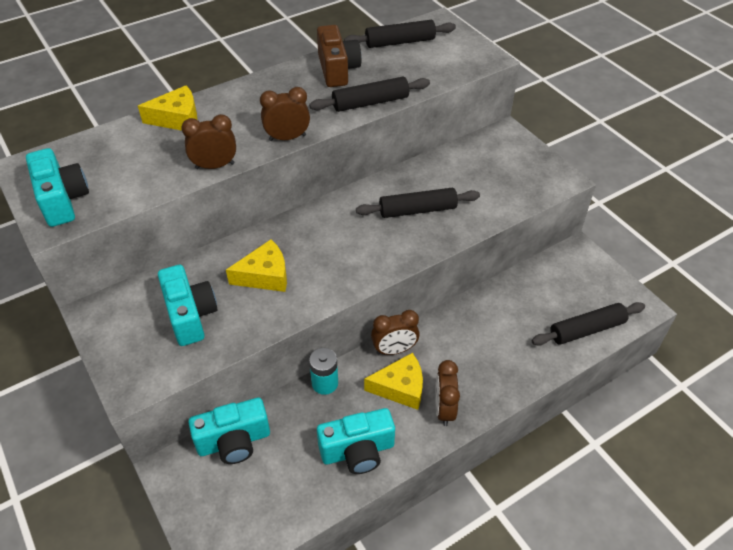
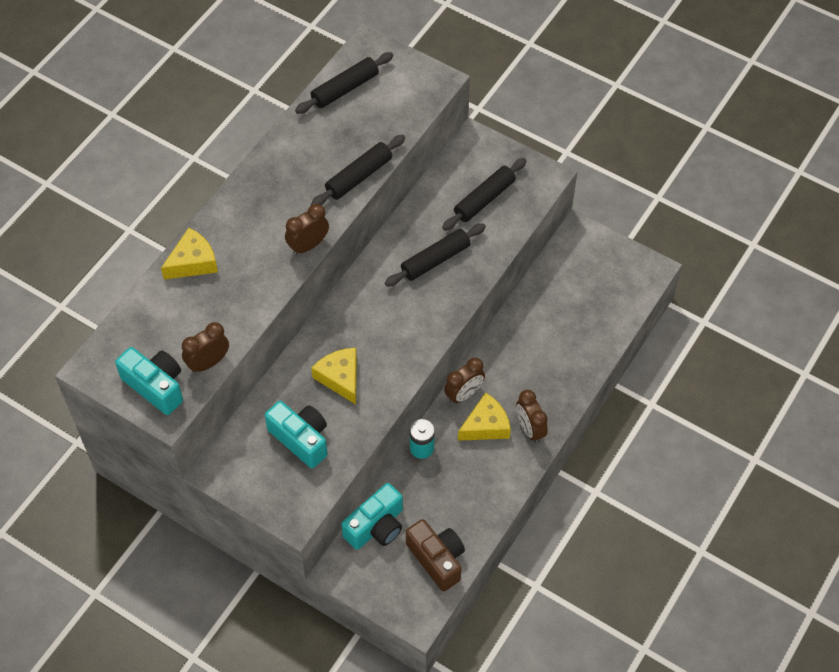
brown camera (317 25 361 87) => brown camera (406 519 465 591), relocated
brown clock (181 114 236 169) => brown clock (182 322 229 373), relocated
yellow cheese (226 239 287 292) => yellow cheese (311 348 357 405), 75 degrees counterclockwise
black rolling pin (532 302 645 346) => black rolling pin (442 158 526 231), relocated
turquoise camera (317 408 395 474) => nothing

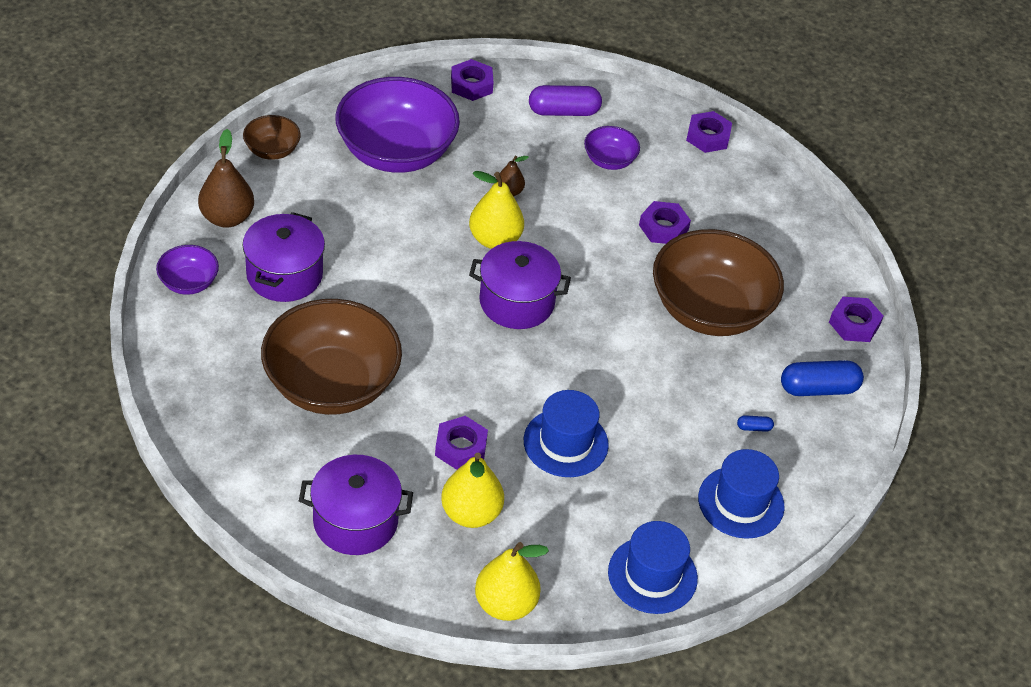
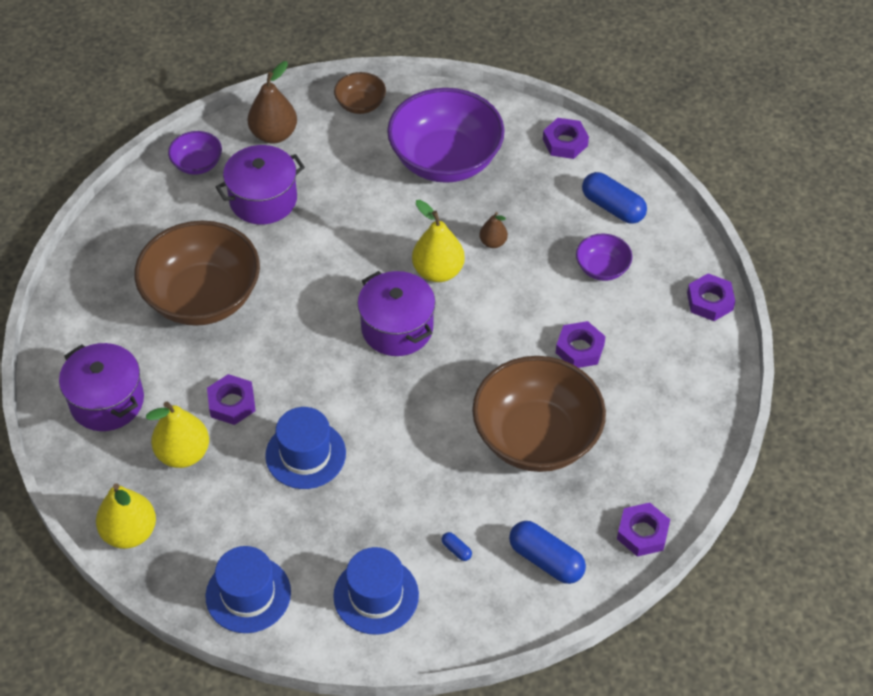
purple capsule (529 85 602 116) => blue capsule (582 172 647 224)

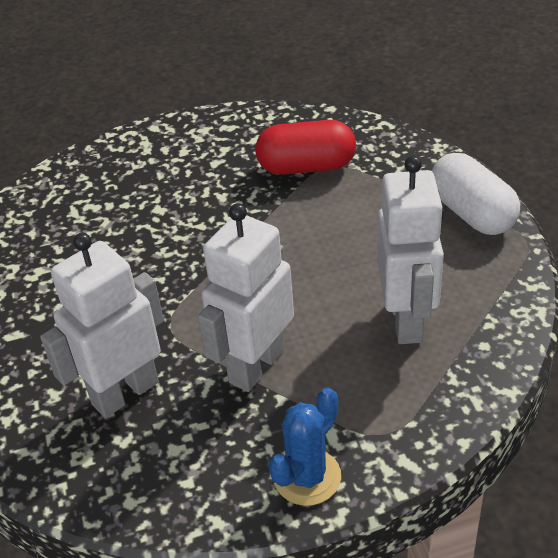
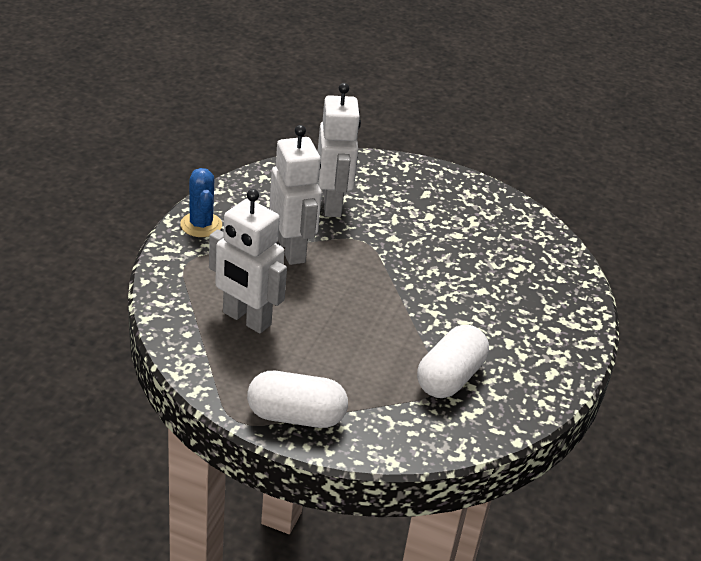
red capsule (255 120 356 175) => white capsule (417 325 489 398)

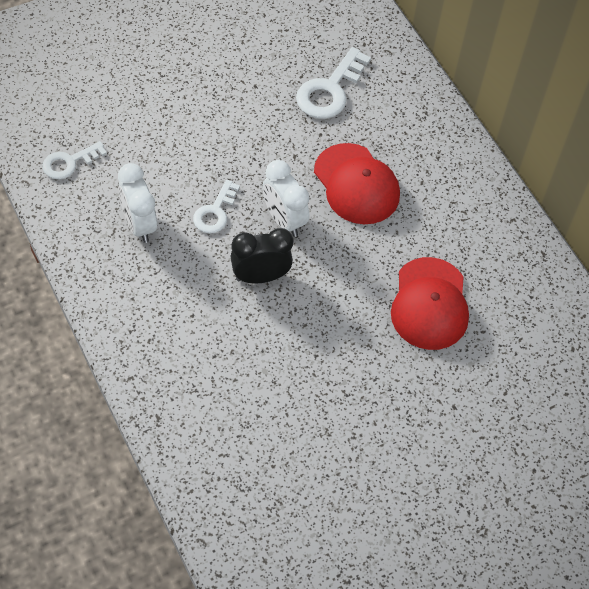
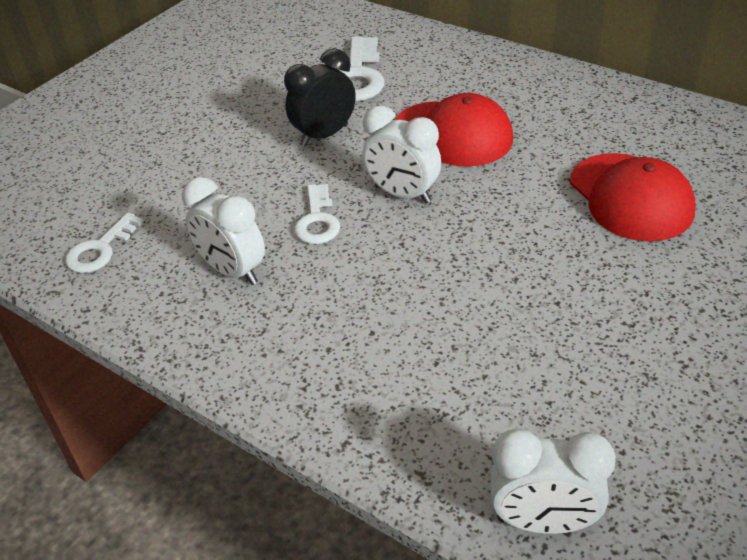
black clock (230 228 293 283) => black clock (284 48 356 147), relocated
nothing => white clock (491 429 616 534)

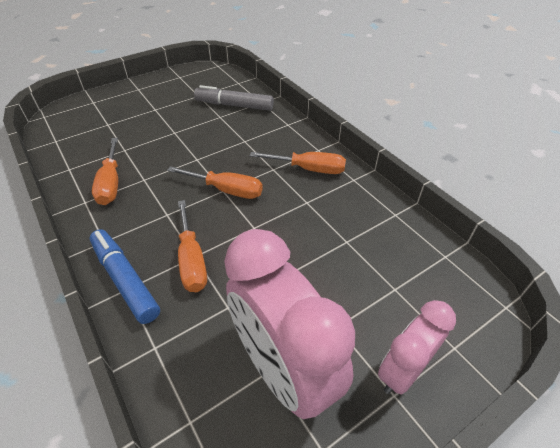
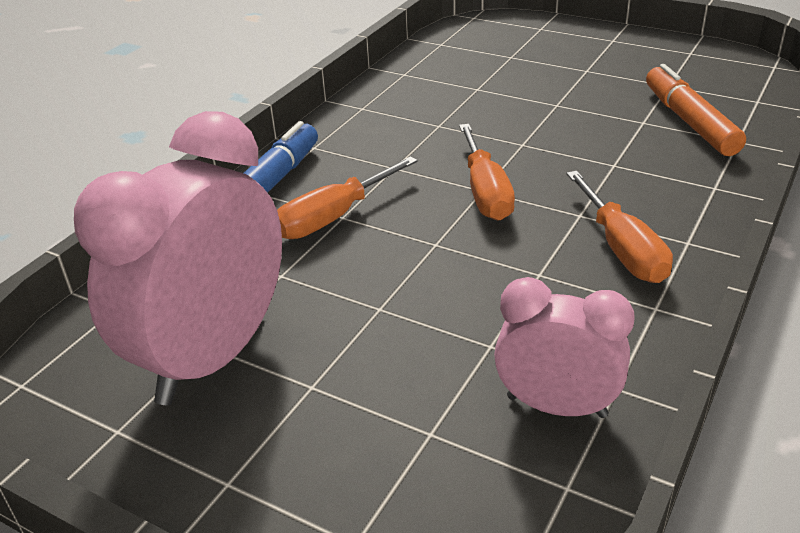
grey marker (194 85 274 111) => orange marker (646 64 746 156)
orange screwdriver (92 138 118 205) => nothing
pink clock (378 300 456 394) => pink clock (494 277 635 418), relocated

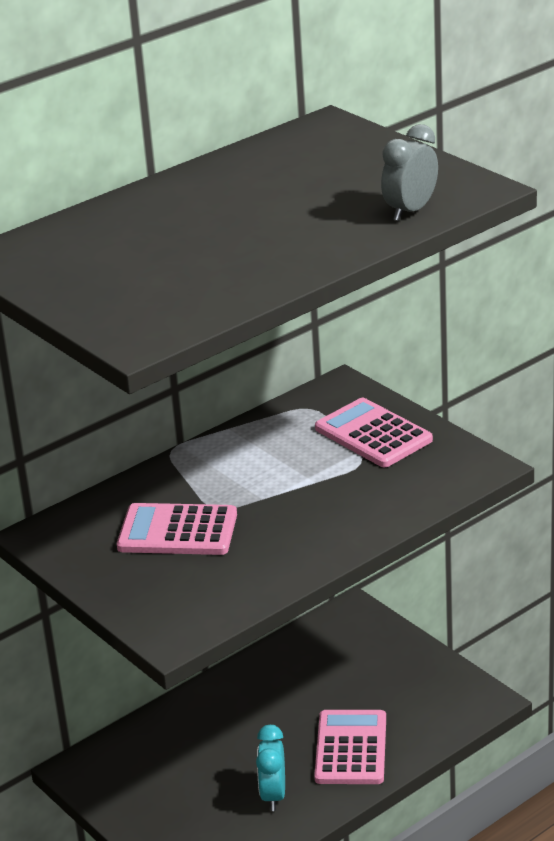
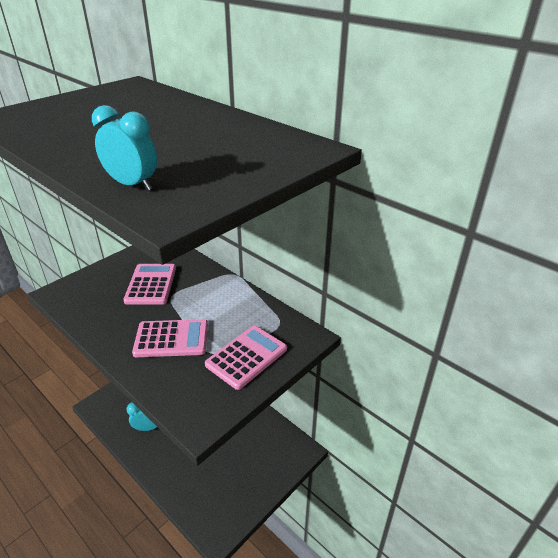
grey clock (381 124 438 221) => turquoise clock (92 105 157 191)
pink calculator (314 710 386 784) => pink calculator (132 319 208 357), relocated

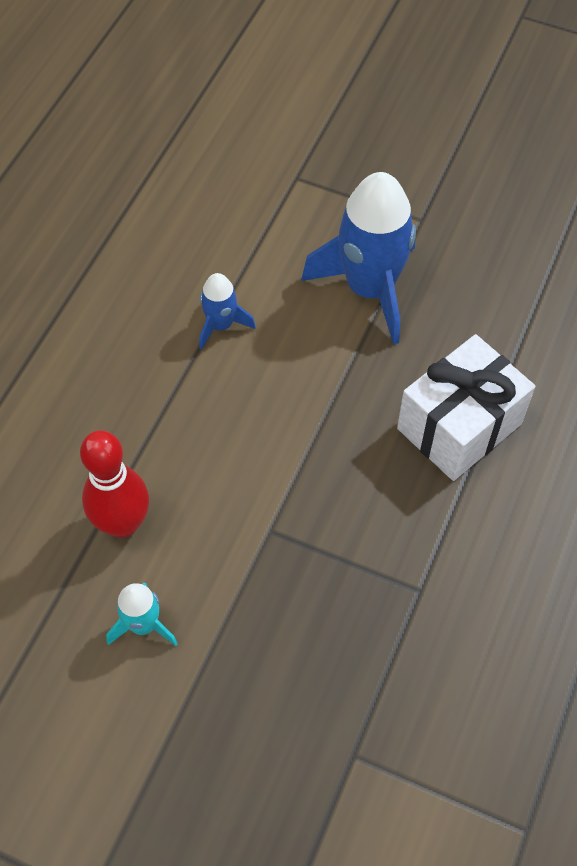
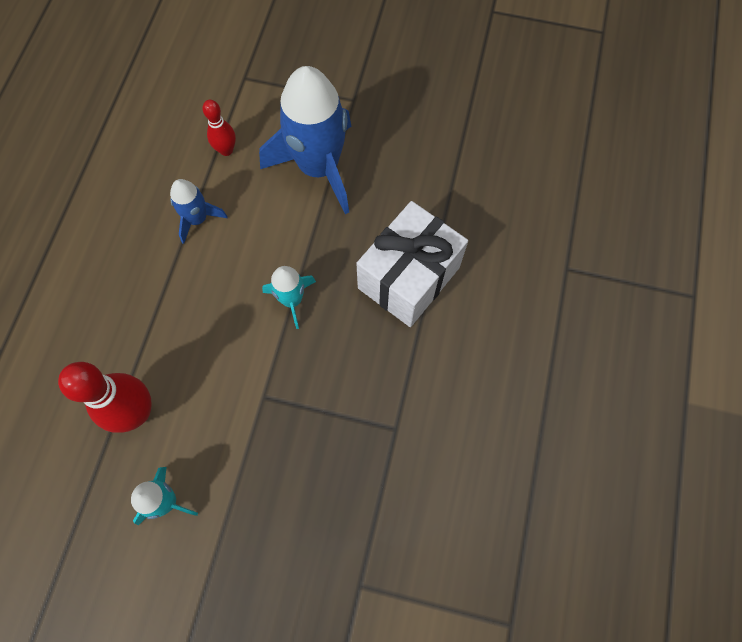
nothing => red bowling pin (202 100 236 156)
nothing => turquoise rocket (262 266 316 329)

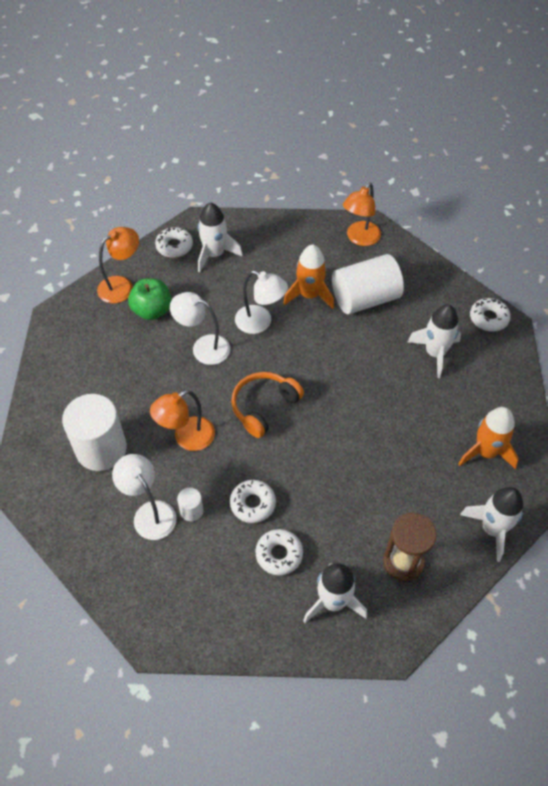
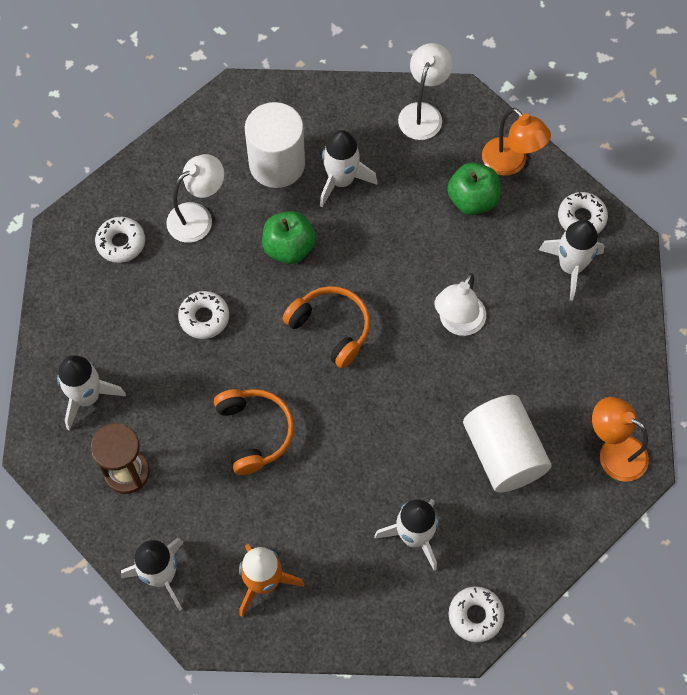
orange rocket (283 245 334 309) => nothing
white lamp (170 292 230 365) => white lamp (398 43 453 140), relocated
orange lamp (150 390 215 451) => green apple (262 211 316 264)
white cylinder (177 488 203 521) => nothing
white donut (255 529 303 575) => white donut (95 217 145 263), relocated
nothing => white rocket (320 130 377 207)
nothing => orange headphones (214 389 294 475)

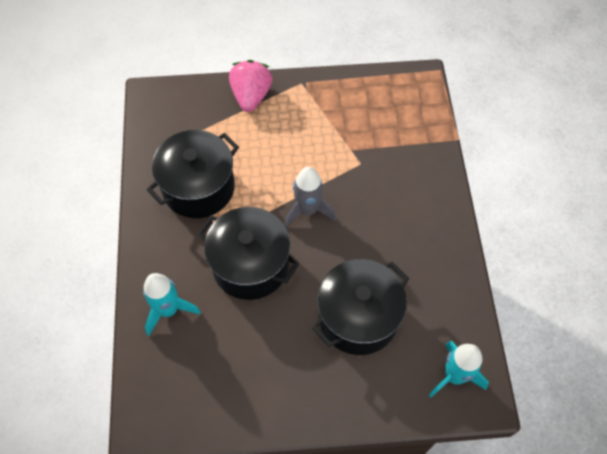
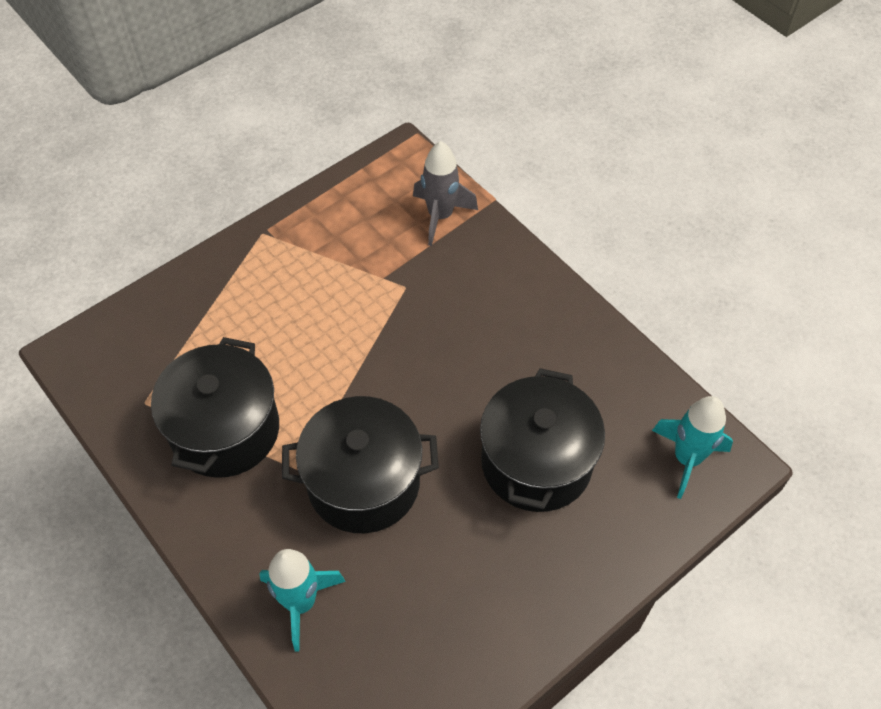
pink strawberry (229 60 273 112) => nothing
grey rocket (284 167 336 228) => grey rocket (413 141 478 246), relocated

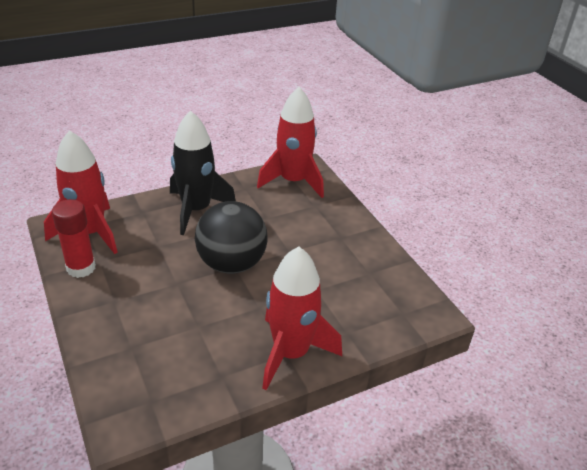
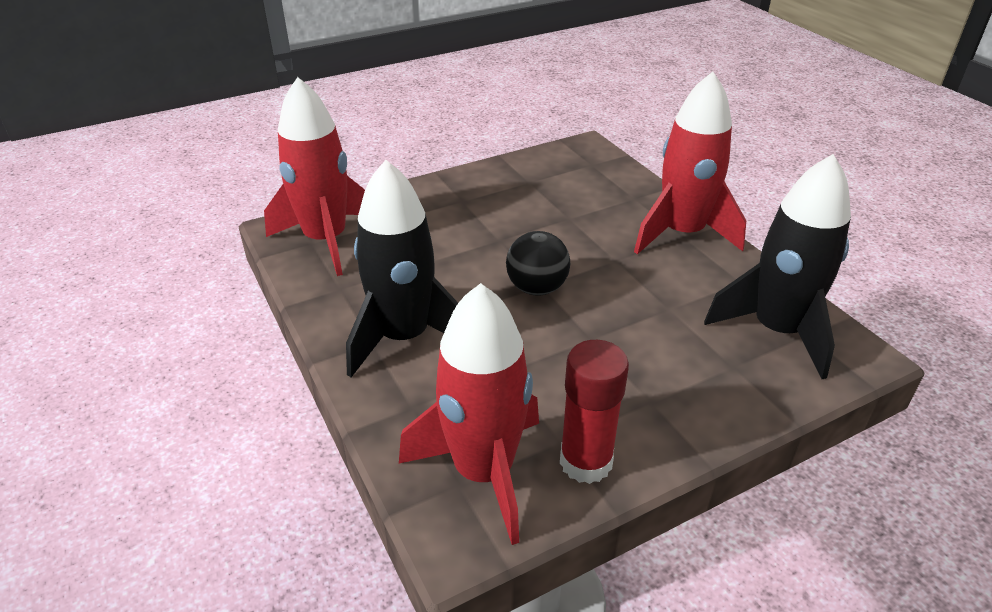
black ball (195 201 268 274) => black ball (506 231 570 296), x0.60
nothing => black rocket (704 154 851 379)

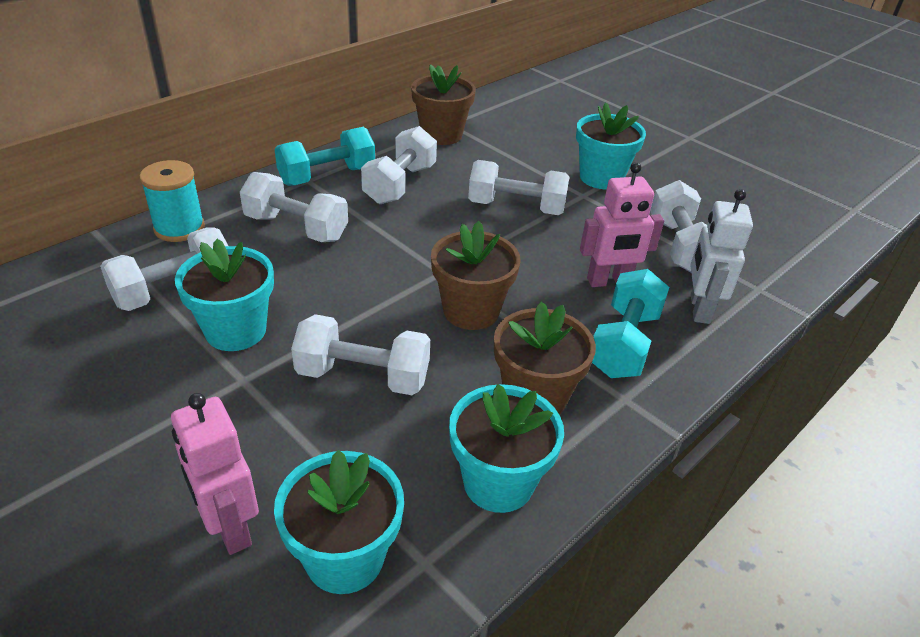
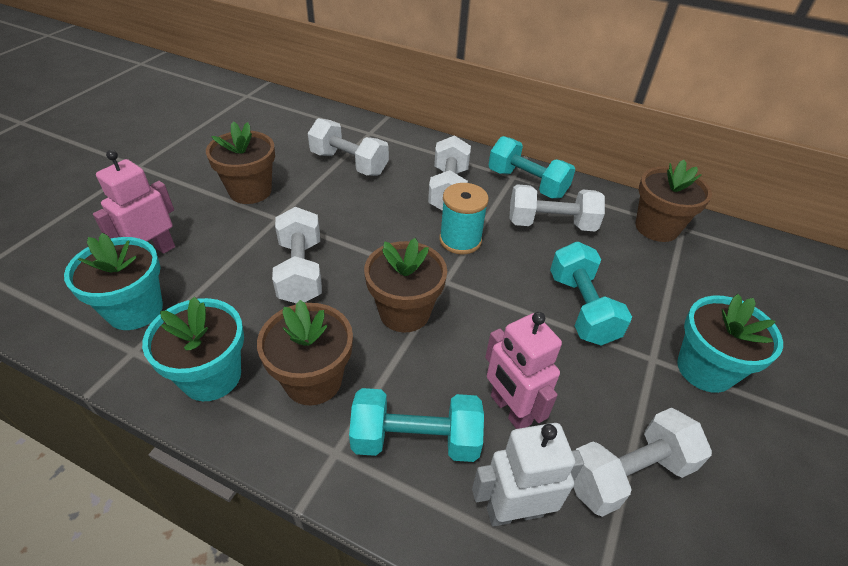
turquoise spool (139 160 205 242) => turquoise spool (439 183 489 255), relocated
white dumbbell (468 160 569 215) => turquoise dumbbell (550 242 632 346)
turquoise flower pot (175 239 274 351) => nothing
nothing => brown flower pot (206 122 275 204)

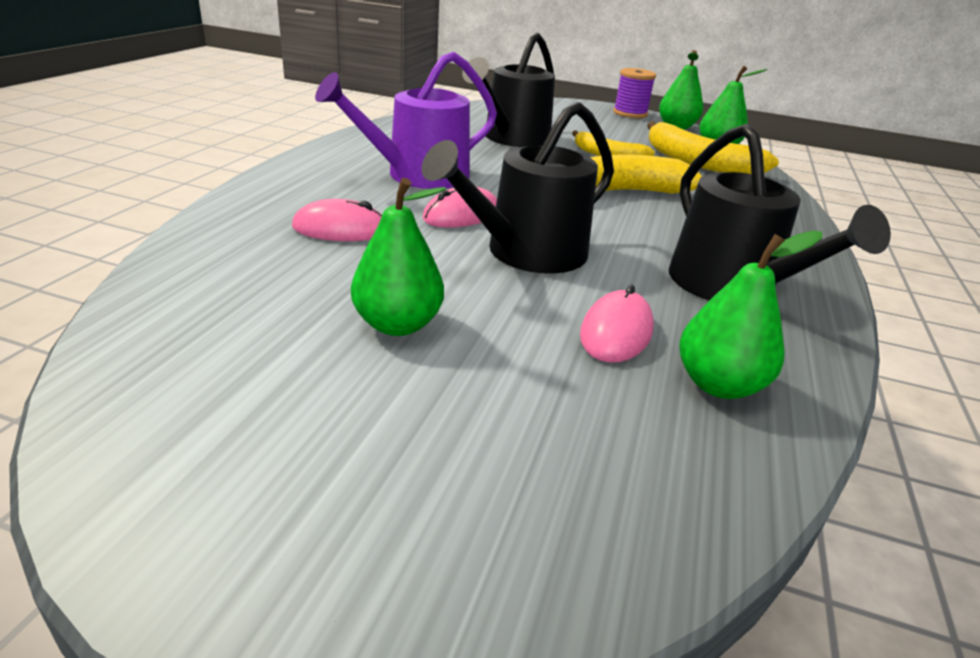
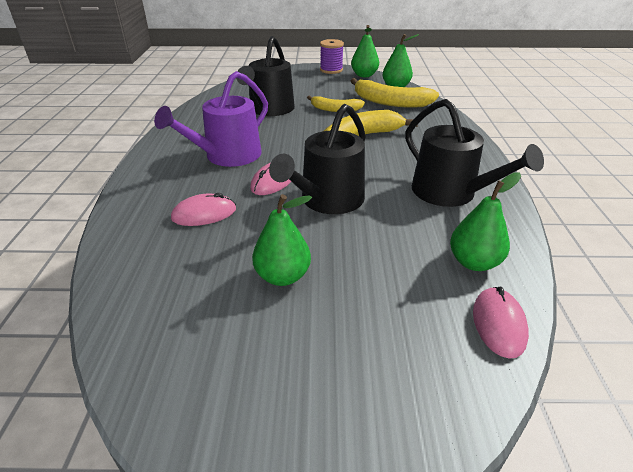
pink mouse (580 285 654 363) => pink mouse (473 287 529 359), relocated

